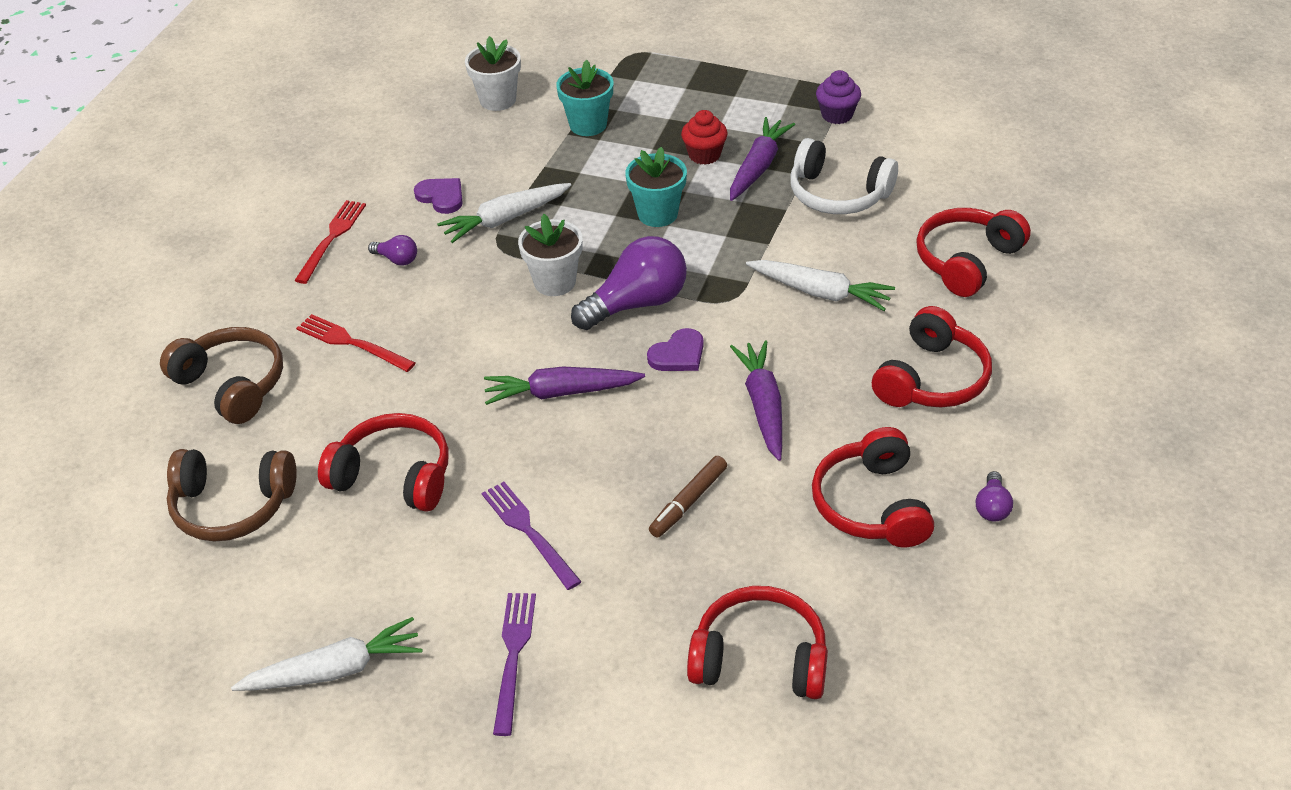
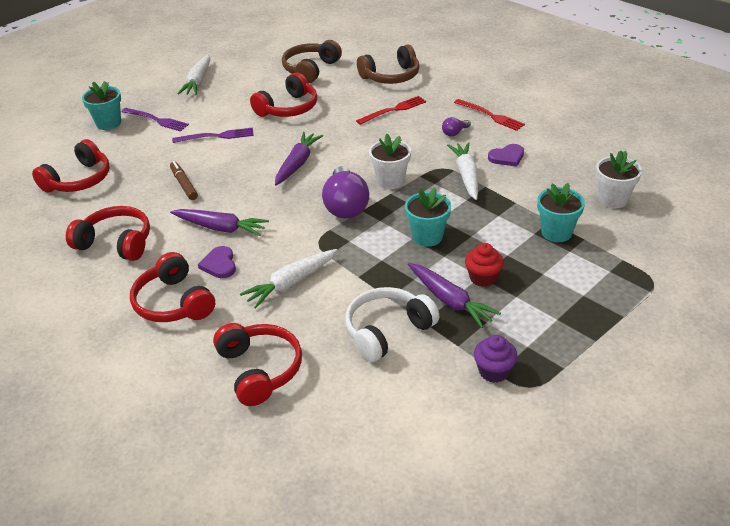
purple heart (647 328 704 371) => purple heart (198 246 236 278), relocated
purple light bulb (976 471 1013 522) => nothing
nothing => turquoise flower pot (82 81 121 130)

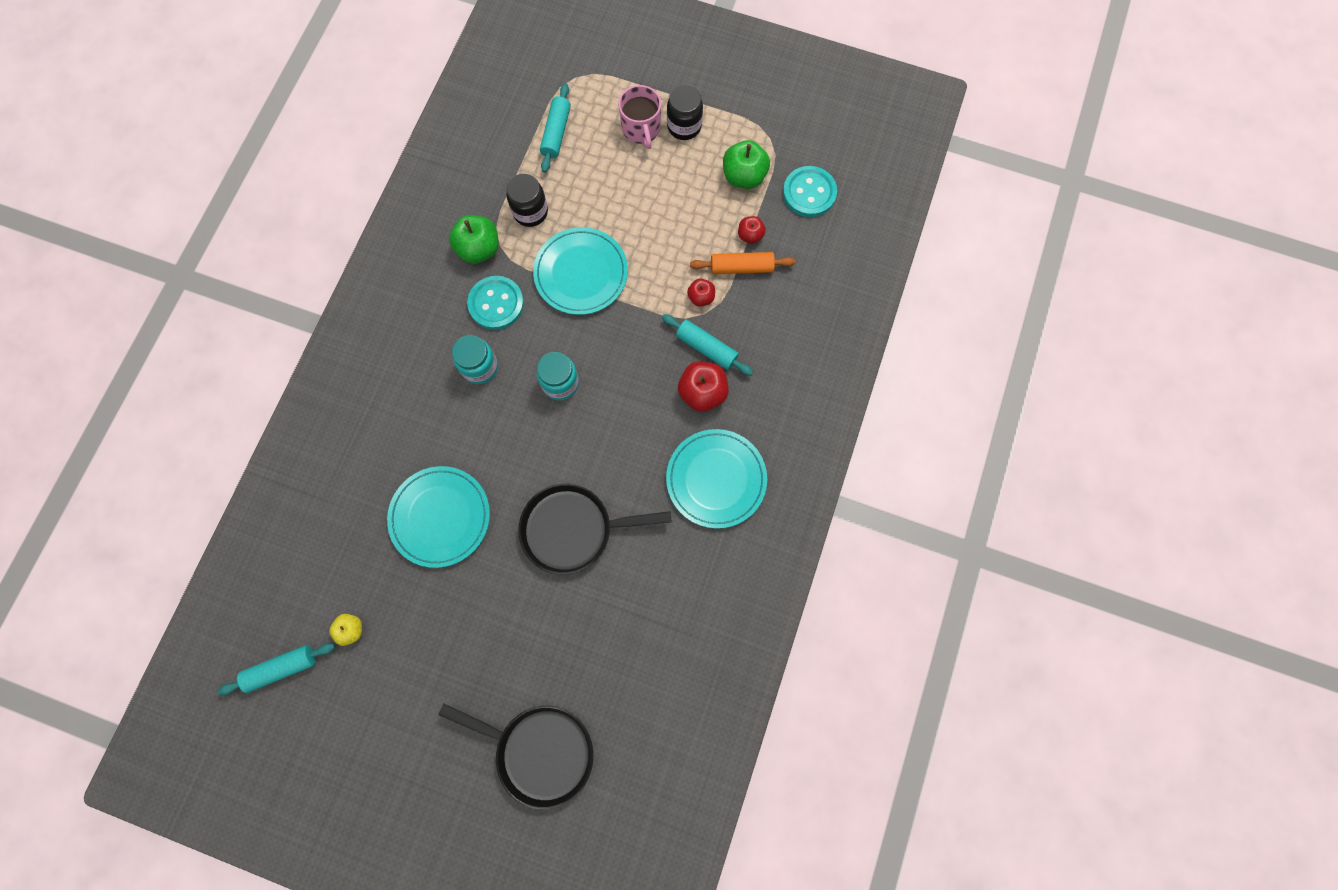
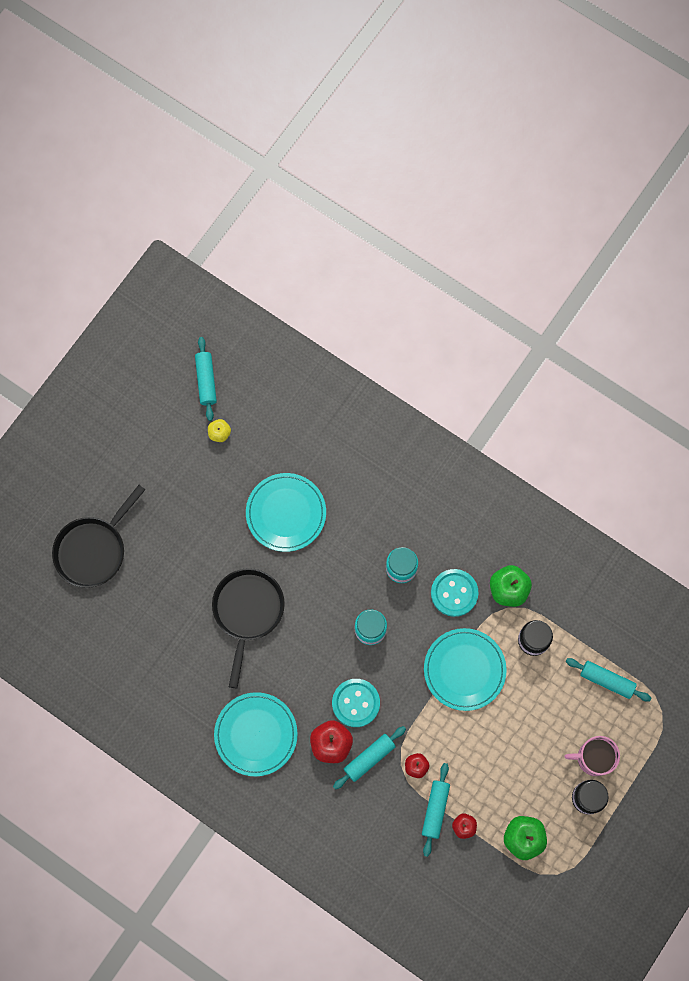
turquoise button (783 166 837 217) => turquoise button (332 679 380 727), relocated
orange rolling pin (690 252 795 274) => turquoise rolling pin (422 763 450 857)

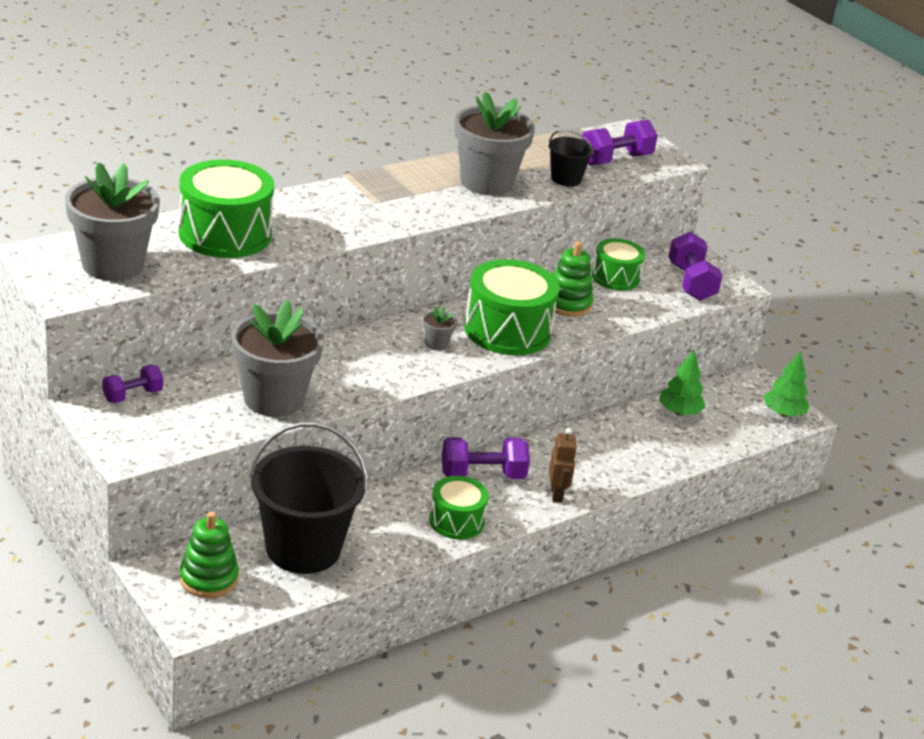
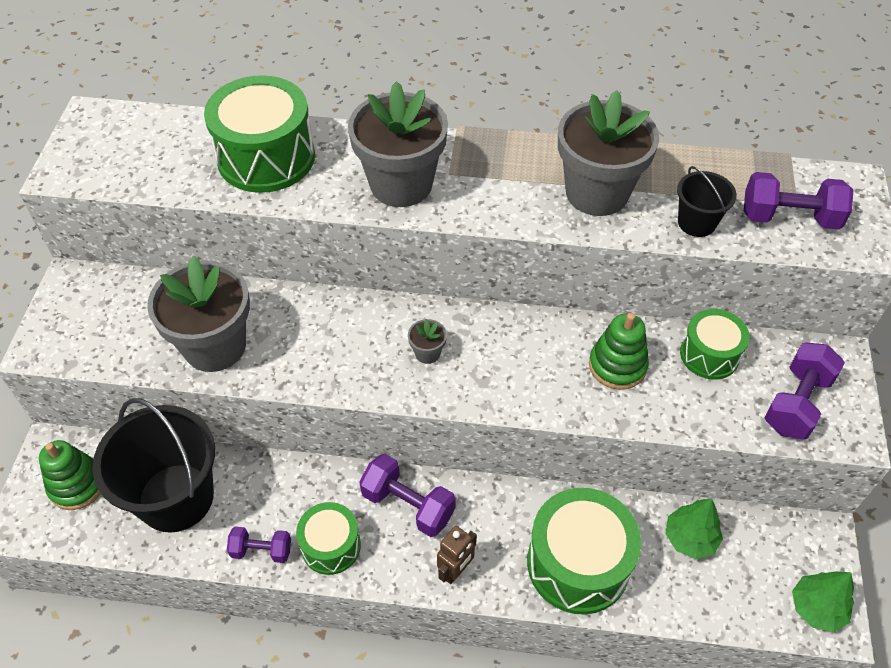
grey flower pot (65 163 160 281) => grey flower pot (348 81 448 207), relocated
green drum (464 259 560 355) => green drum (527 488 641 615), relocated
purple dumbbell (103 365 163 403) => purple dumbbell (227 527 291 563), relocated

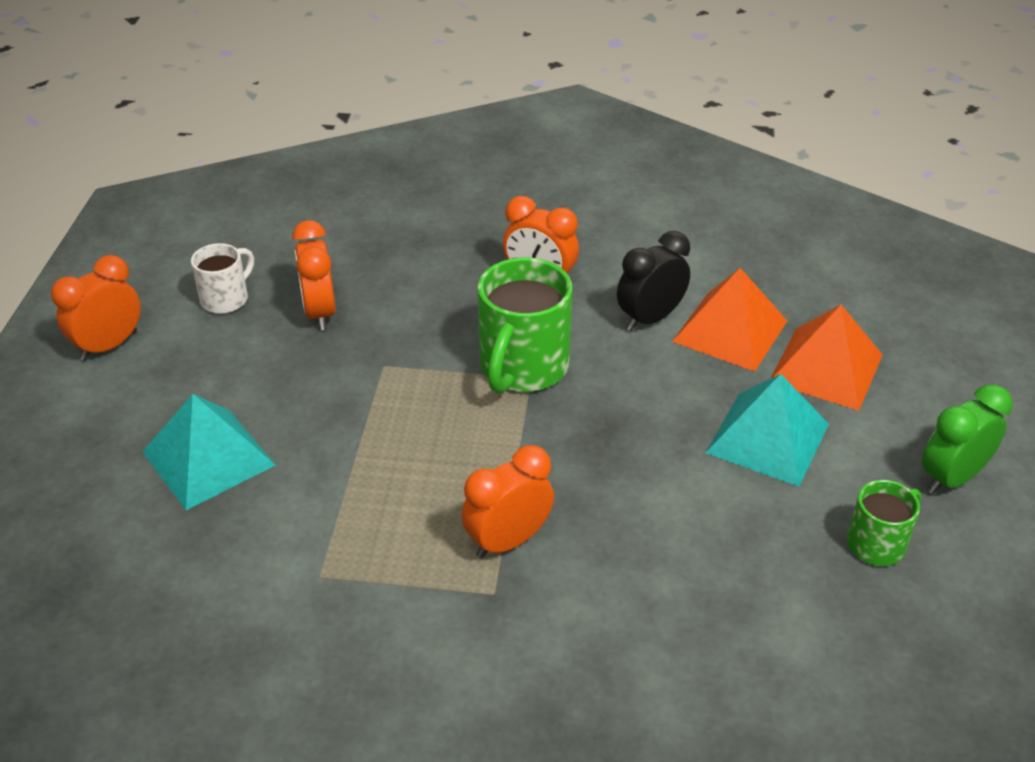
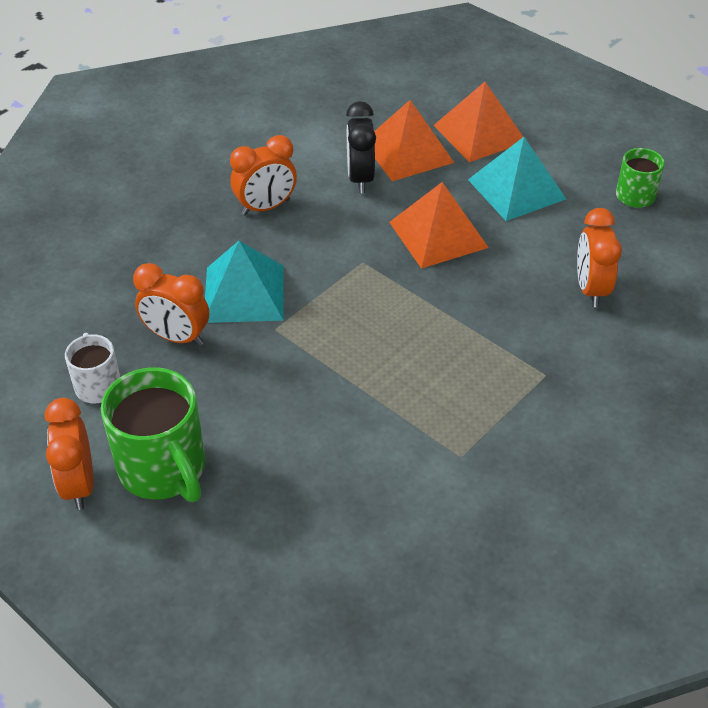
green mug (478 257 572 394) => green mug (101 367 206 502), relocated
green clock (922 384 1013 494) => nothing
turquoise pyramid (142 394 275 510) => turquoise pyramid (205 241 283 323), relocated
orange clock (462 445 554 559) => orange clock (577 208 622 307), relocated
nothing => orange pyramid (389 182 489 269)

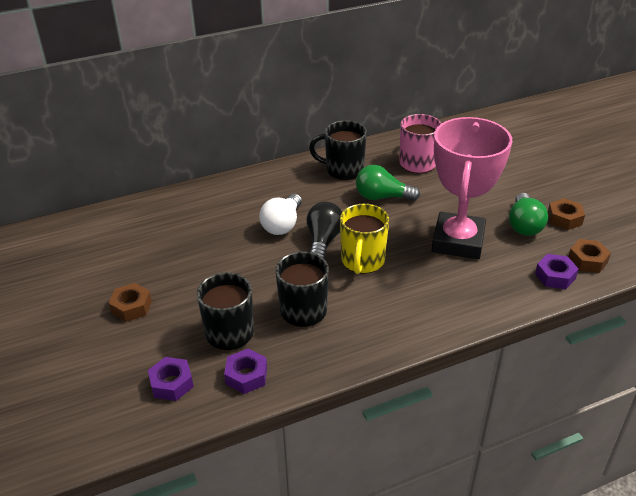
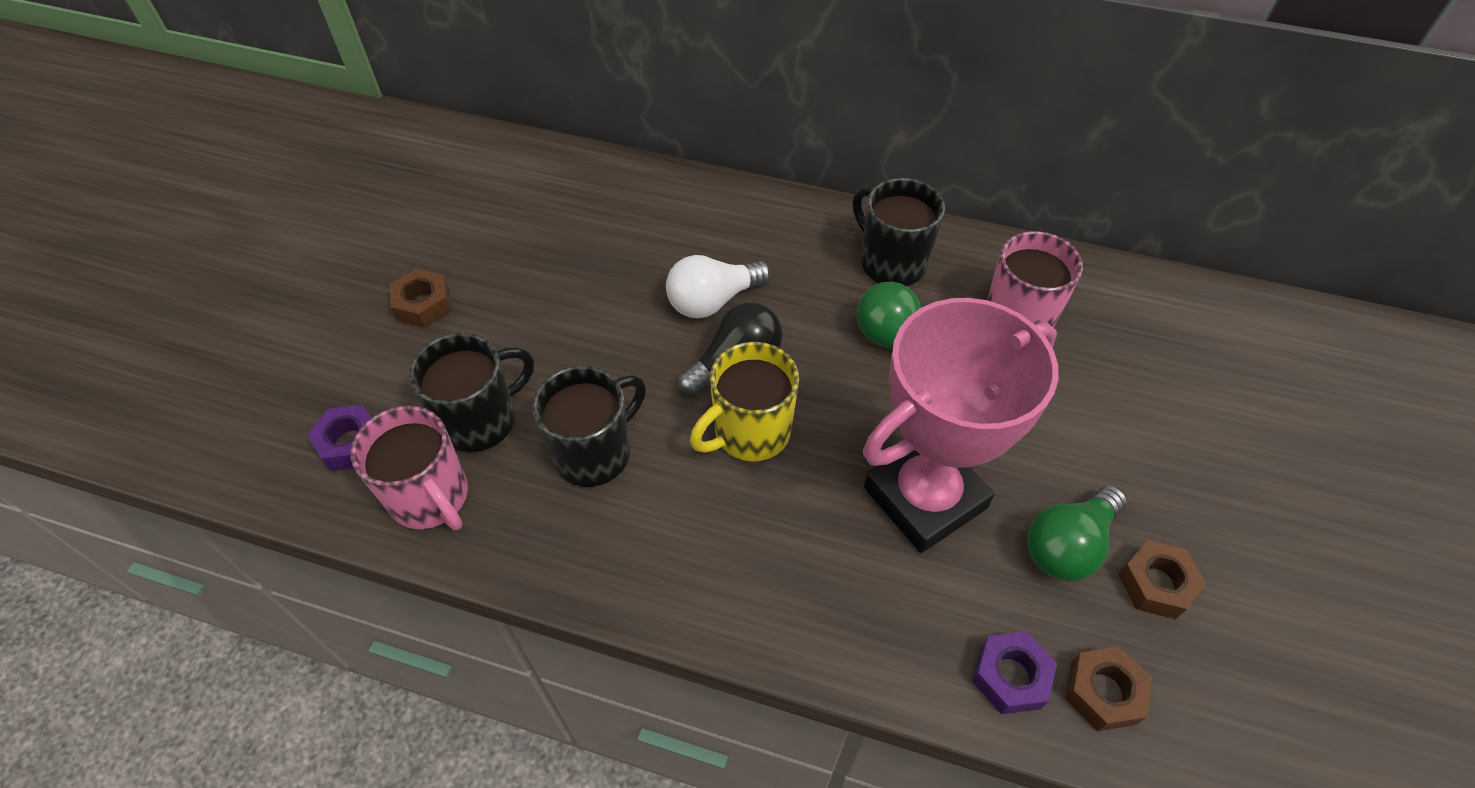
purple nut (224 349 267 394) => pink mug (350 406 468 530)

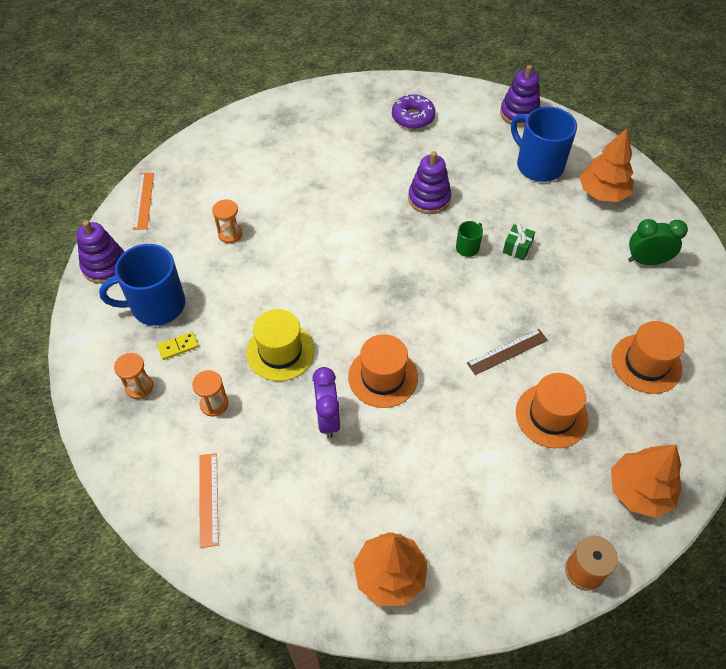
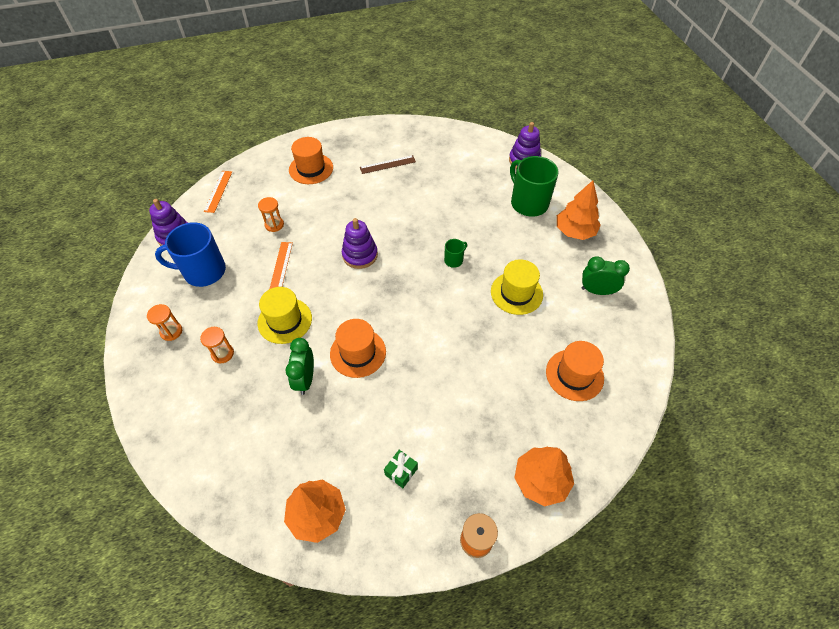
purple donut (392 94 436 129) => nothing
blue mug (511 107 577 182) => green mug (510 156 559 217)
purple stacking toy (408 151 451 214) => purple stacking toy (342 218 378 269), relocated
green gift (503 224 535 260) => green gift (384 450 418 488), relocated
brown ruler (467 329 548 375) => brown ruler (360 155 416 174), relocated
yellow domino (157 332 199 360) => nothing
purple clock (312 367 340 438) => green clock (285 338 314 395)
orange hat (516 373 588 448) => orange hat (289 137 333 184), relocated
orange ruler (199 453 219 548) => orange ruler (270 242 293 289), relocated
nothing => yellow hat (491 259 543 315)

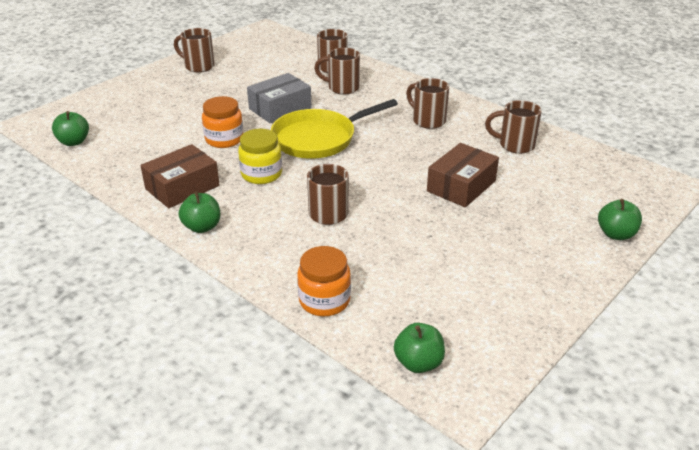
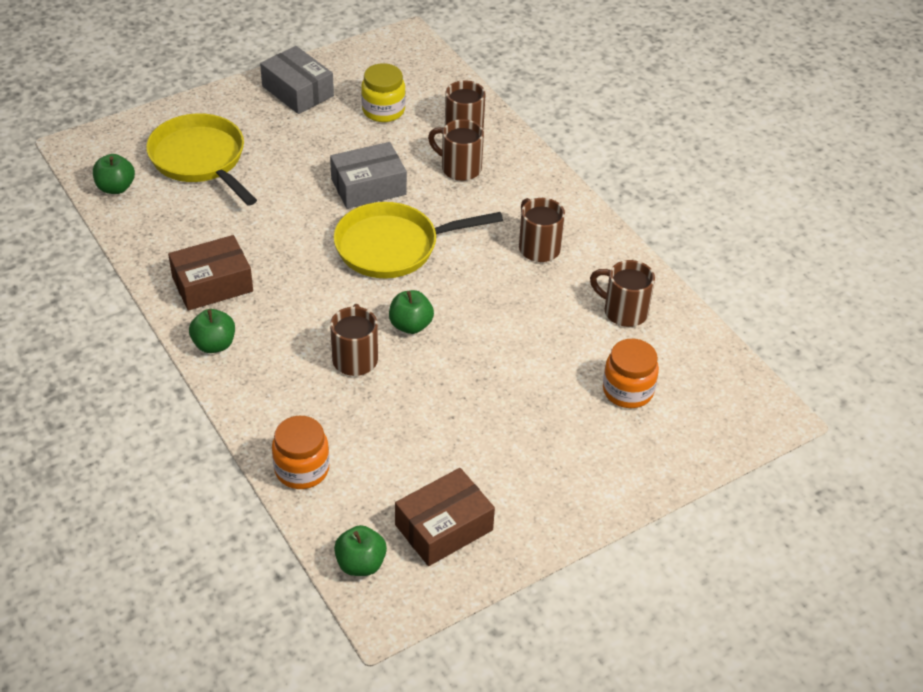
brown mug (174 28 215 73) => grey box (260 46 334 114)
orange jar (202 96 243 148) => orange jar (603 339 659 408), relocated
yellow jar (238 129 282 184) => yellow jar (361 63 405 122), relocated
brown box (427 143 499 207) => brown box (395 468 495 566), relocated
green apple (598 199 642 240) => green apple (389 290 434 334), relocated
nothing => yellow pan (146 113 257 206)

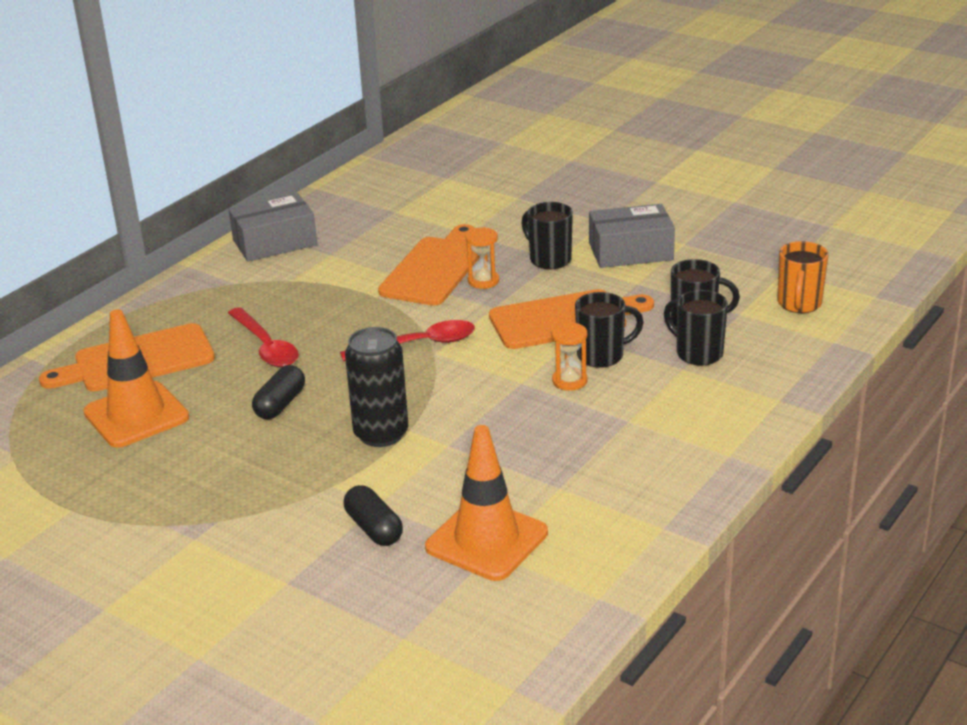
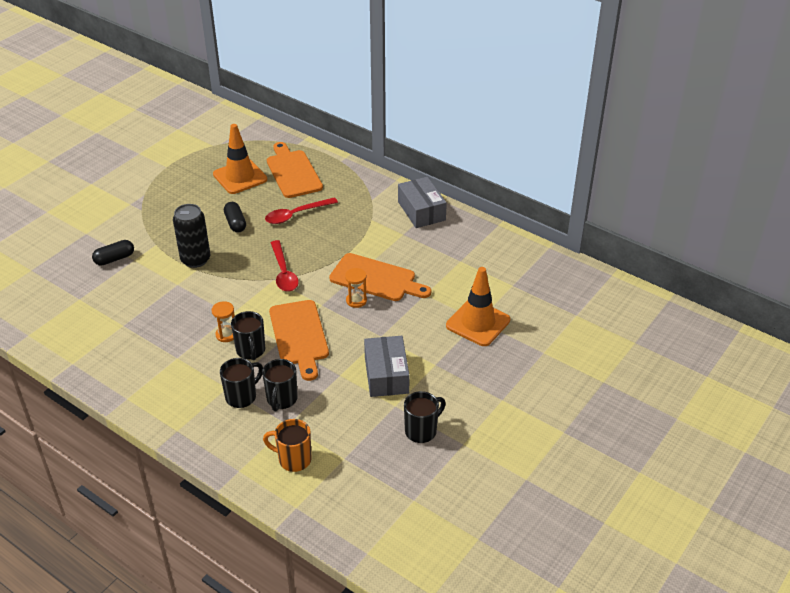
black mug (521 202 573 269) => black mug (404 391 446 443), relocated
black capsule (252 365 305 419) => black capsule (224 202 246 233), 45 degrees clockwise
orange traffic cone (425 425 548 581) => orange traffic cone (446 267 510 346), relocated

